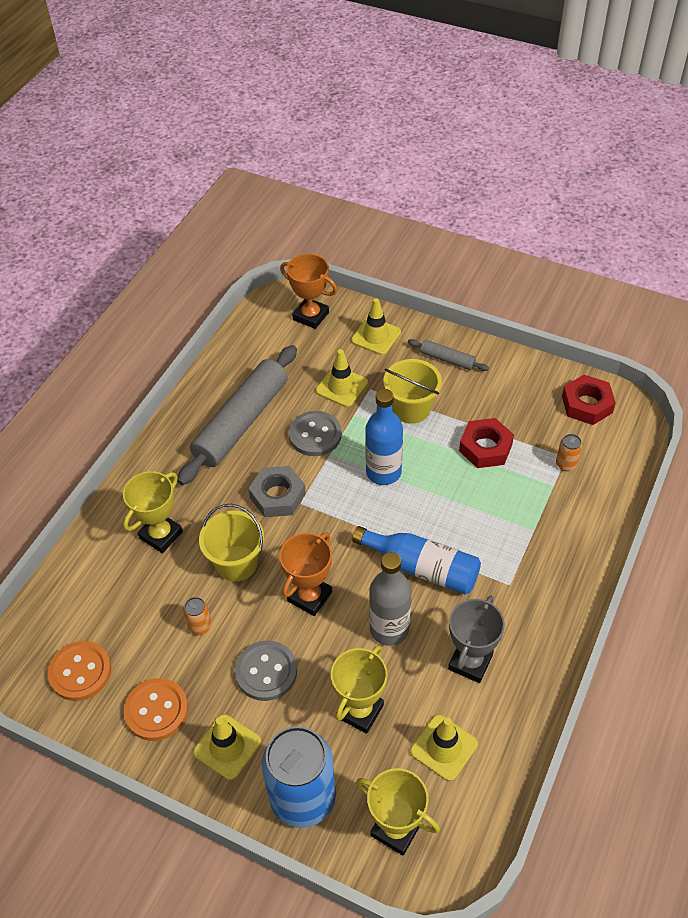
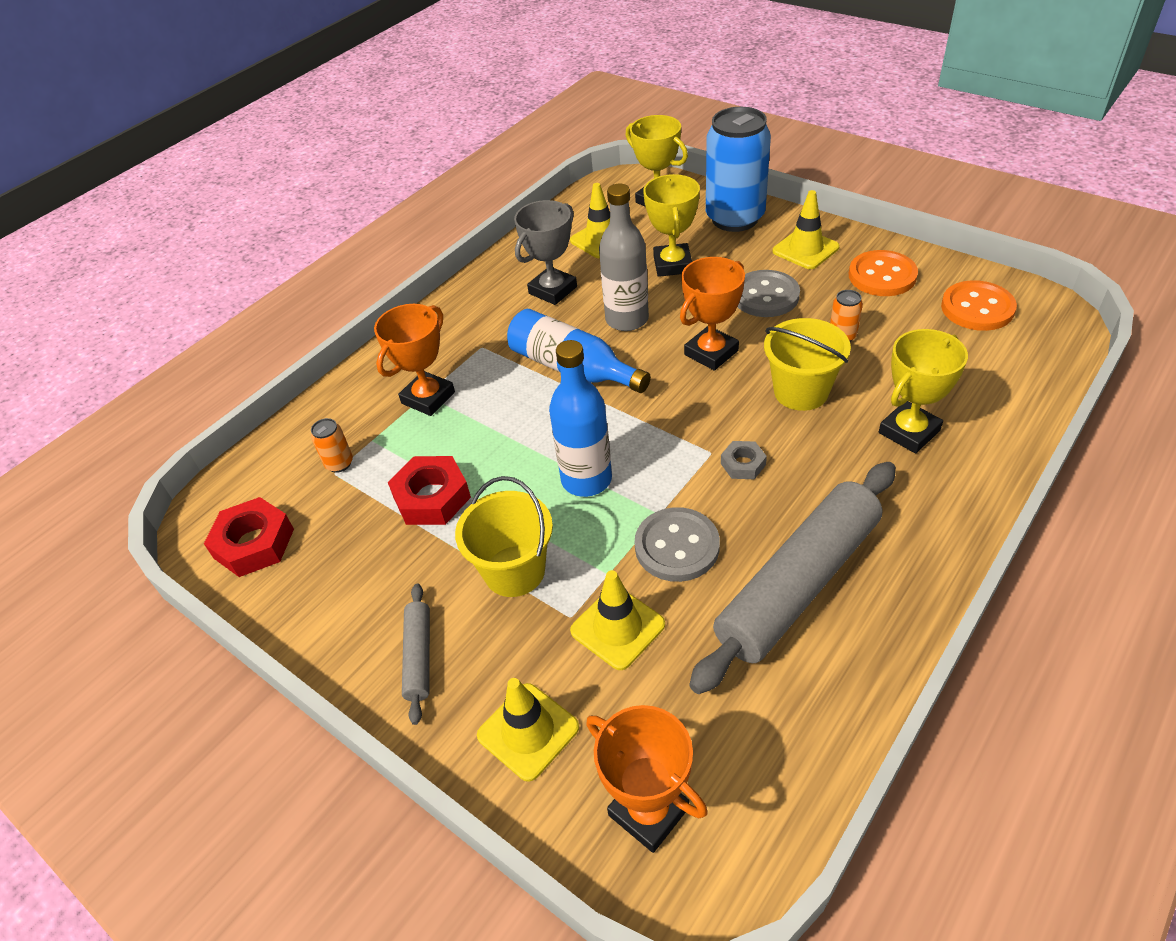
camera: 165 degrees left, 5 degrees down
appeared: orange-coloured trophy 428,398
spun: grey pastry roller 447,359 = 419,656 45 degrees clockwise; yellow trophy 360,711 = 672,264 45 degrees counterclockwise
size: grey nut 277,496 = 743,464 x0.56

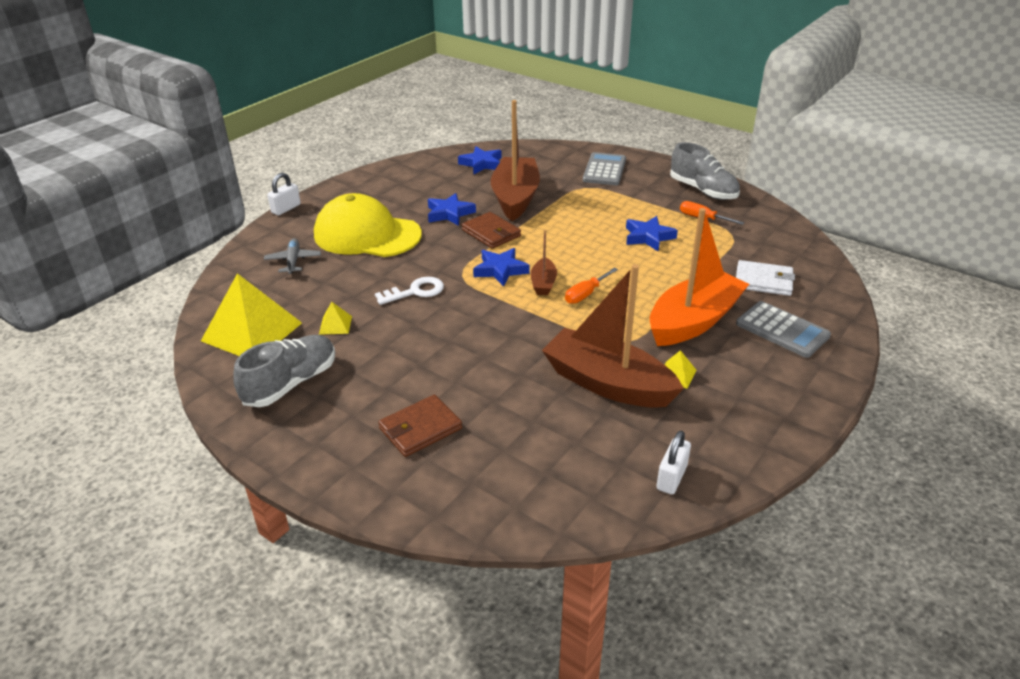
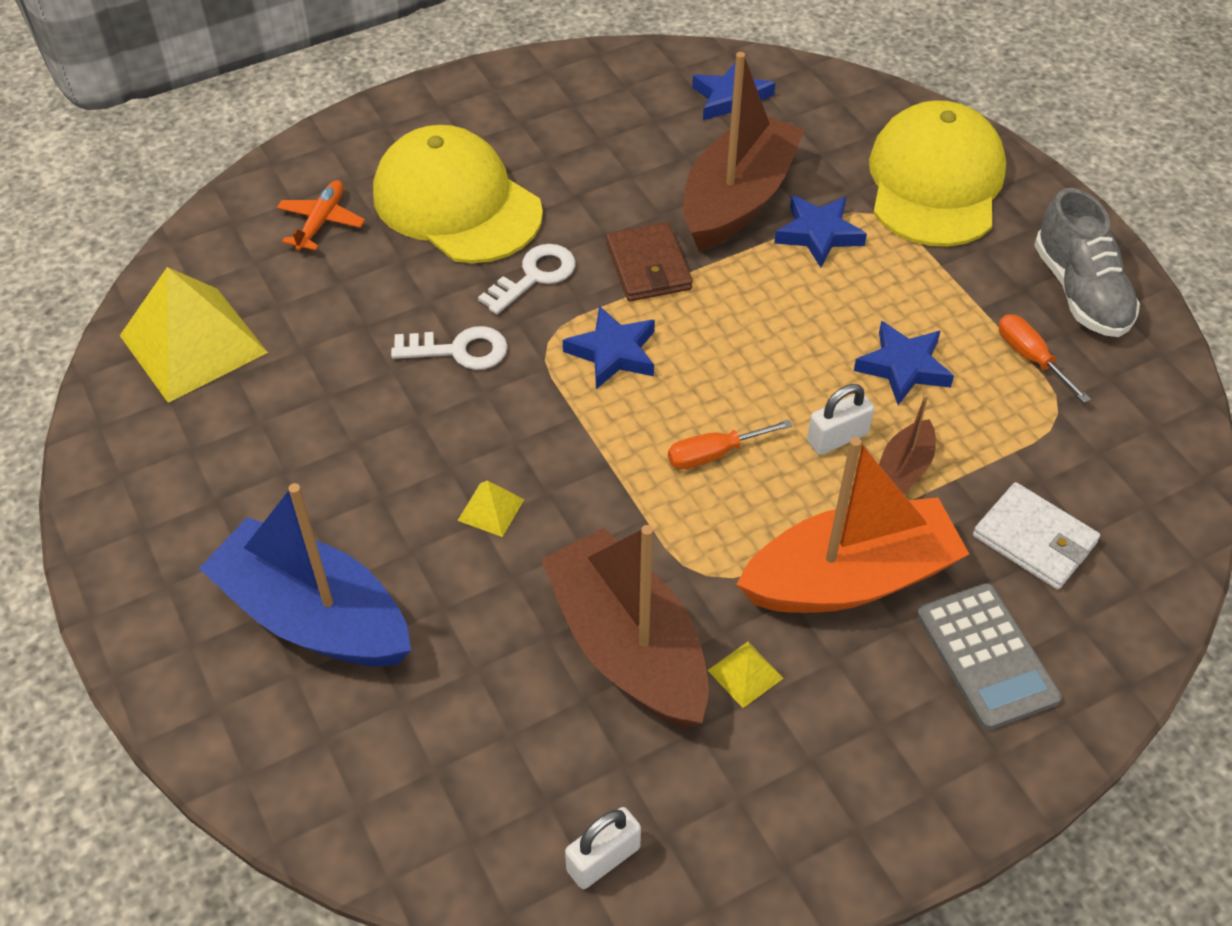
camera: 25 degrees right, 15 degrees up
missing: grey sneaker 291,383
appeared: white key 534,276
relocated: yellow pyramid shape 335,325 to 491,509; royal blue star 449,213 to 818,234; white small lock 286,209 to 837,438; russet sailboat 543,283 to 903,469
exchanged: russet card wallet 420,428 to royal blue sailboat 314,616; grey adding machine 604,170 to yellow baseball cap 935,182
colour: grey plane 293,261 to orange-coloured plane 321,222

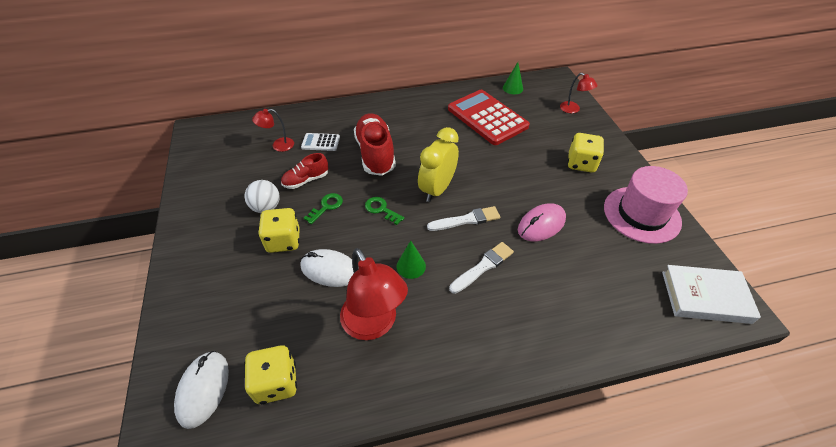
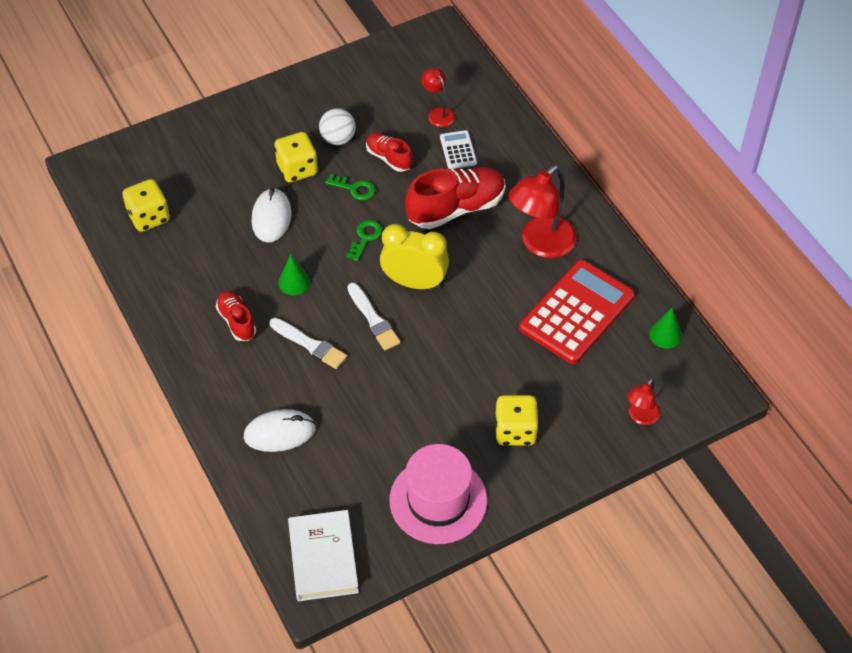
camera: 75 degrees right, 5 degrees up
missing: pink PC mouse 541,224
appeared: red sneaker 237,321
relocated: white PC mouse 203,389 to 279,433; red desk lamp 374,325 to 540,244

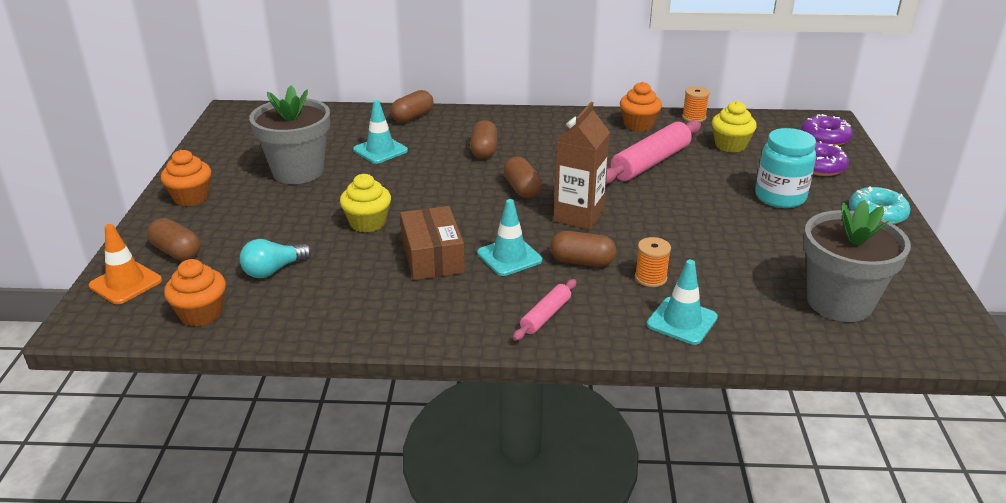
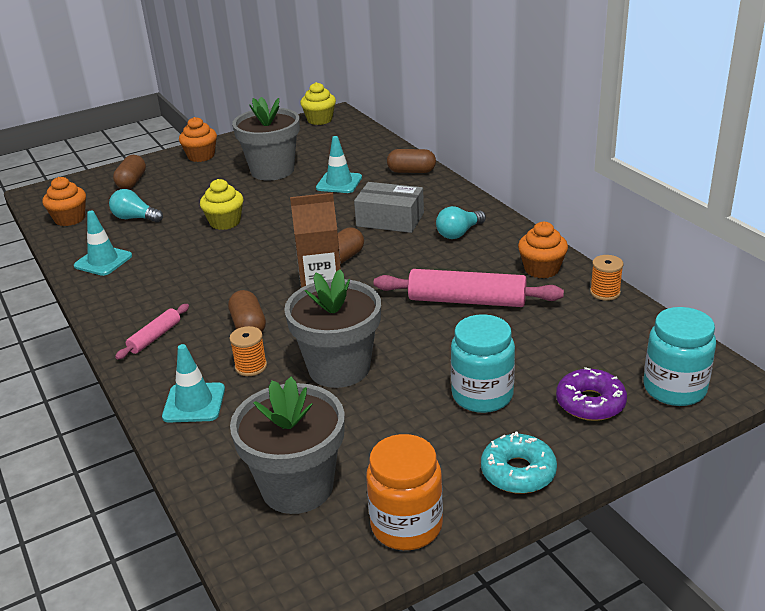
camera: 60 degrees right, 0 degrees up
missing: orange-coloured road cone 125,283; russet parcel 432,257
appeared: grey plant pot 339,368; orange-coloured jam jar 406,525; aqua lightbulb 459,233
relocated: aqua road cone 509,257 to 103,261; yellow cupcake 730,145 to 319,120
exchanged: russet pill shape 484,150 to grey parcel 390,220; royal purple glazed donut 824,138 to aqua jam jar 674,389
spun: pink pastry roller 545,316 = 155,337 60 degrees counterclockwise

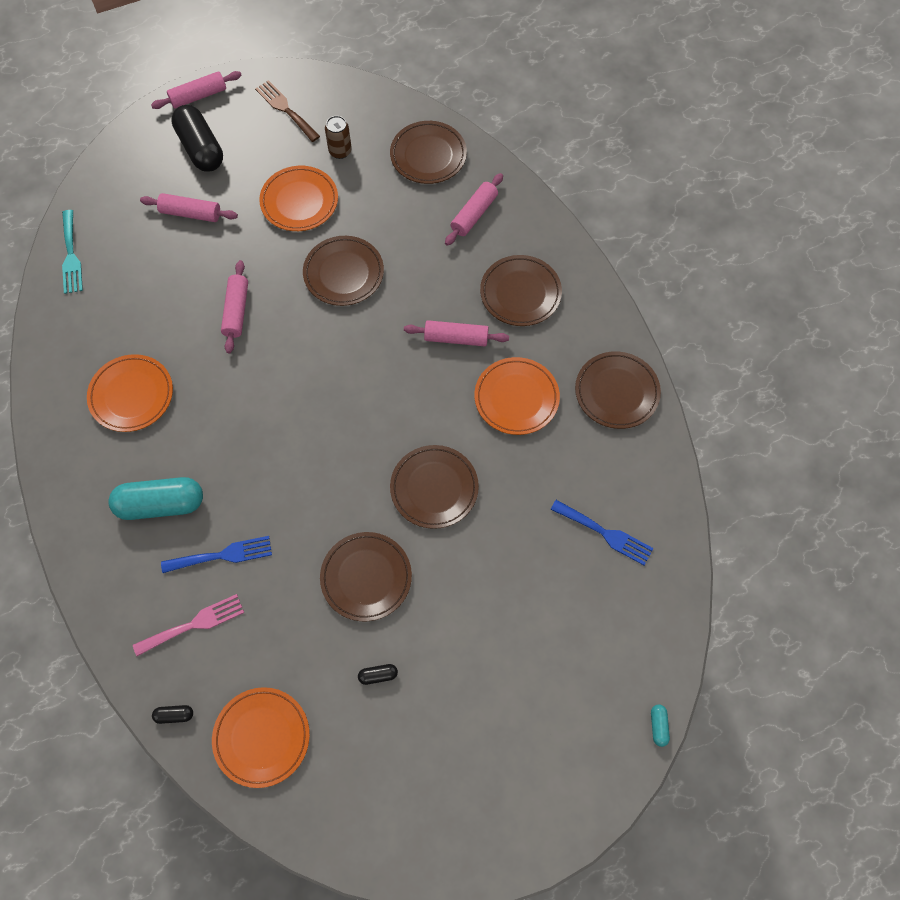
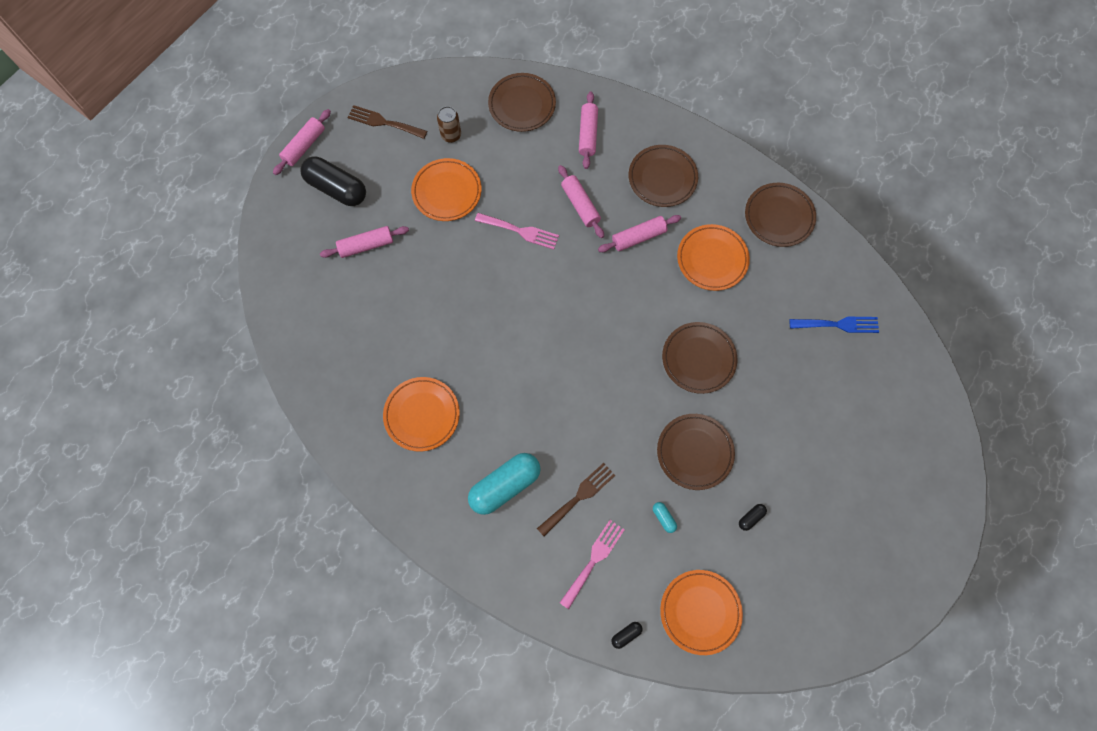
camera: 30 degrees left, 5 degrees up
missing: aqua fork 71,256
relocated: pink pastry roller 236,311 to 580,205; aqua pill shape 658,726 to 663,518
exchanged: russet flat dish 343,273 to pink fork 520,231
colour: royal blue fork 222,555 to russet fork 579,497

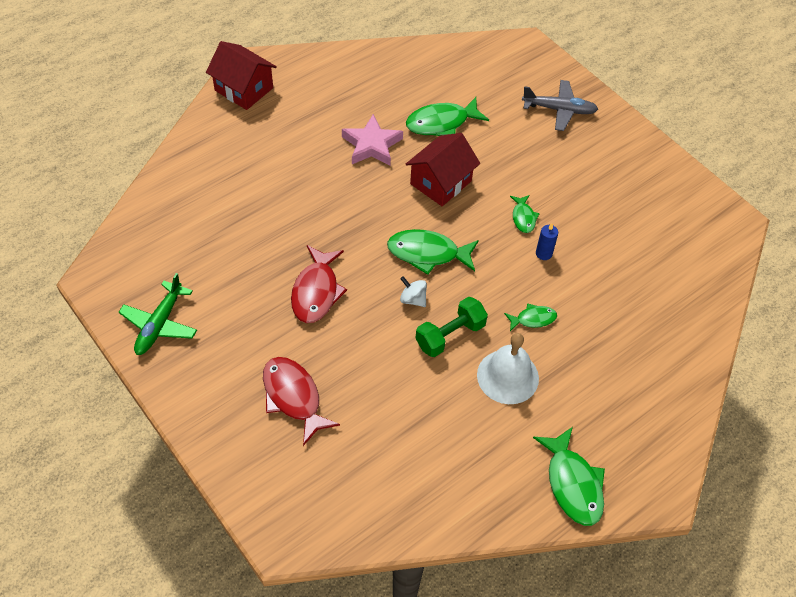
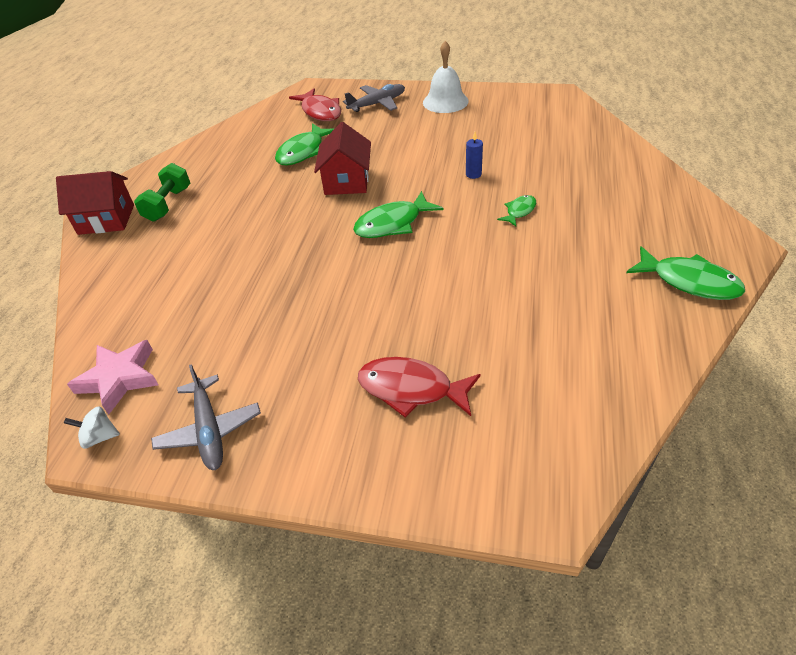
camera: 35 degrees left, 10 degrees down
missing: leaf-green toy fish 523,217
relocated: white spinning top 413,299 to 99,437; pink star 371,145 to 119,378; leaf-green hand weight 450,335 to 168,204; red toy fish 316,291 to 320,111; white bell 507,376 to 445,102
colour: leaf-green plane 160,324 to grey plane 209,430

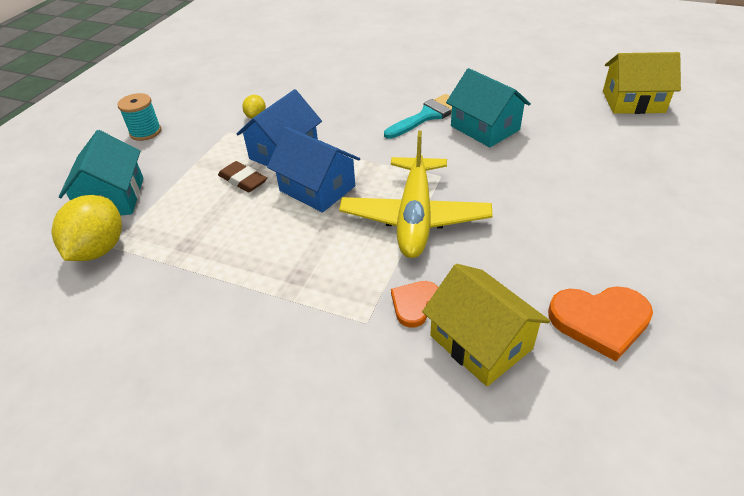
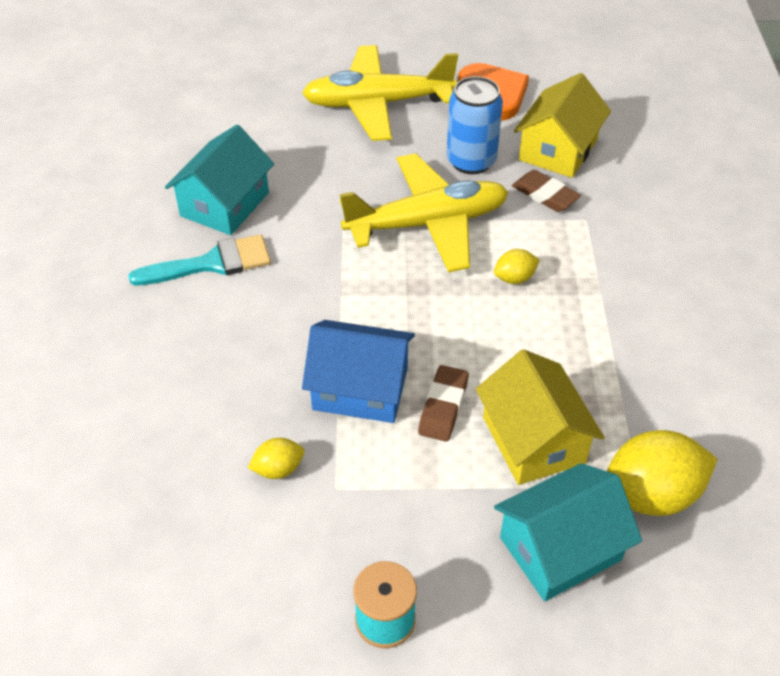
camera: 115 degrees left, 5 degrees up
missing: royal blue toy house 317,188
appeared: yellow plane 377,104; royal blue can 471,161; yellow lemon 514,278
relocated: yellow toy house 633,102 to 533,440
exchanged: orange-coloured heart 414,304 to russet eraser 545,195
spun: aqua brush 427,116 = 211,263 135 degrees clockwise

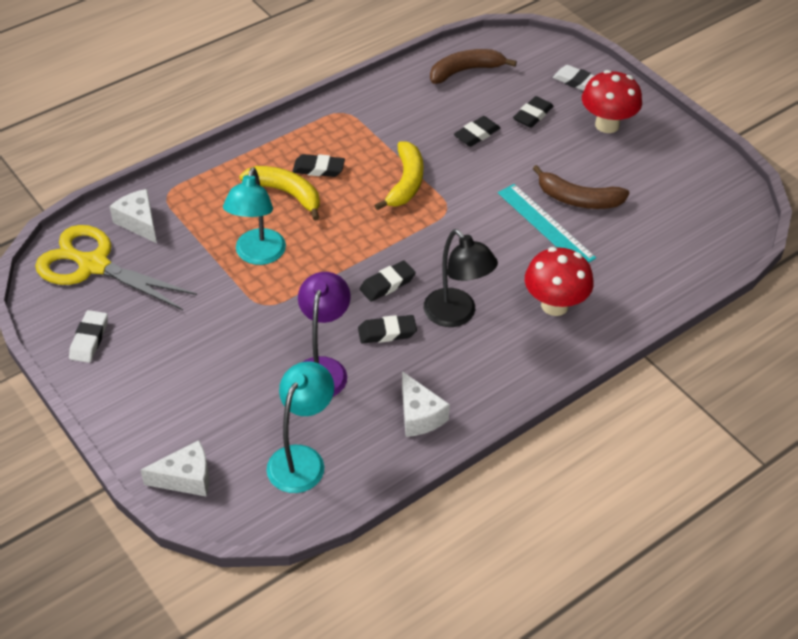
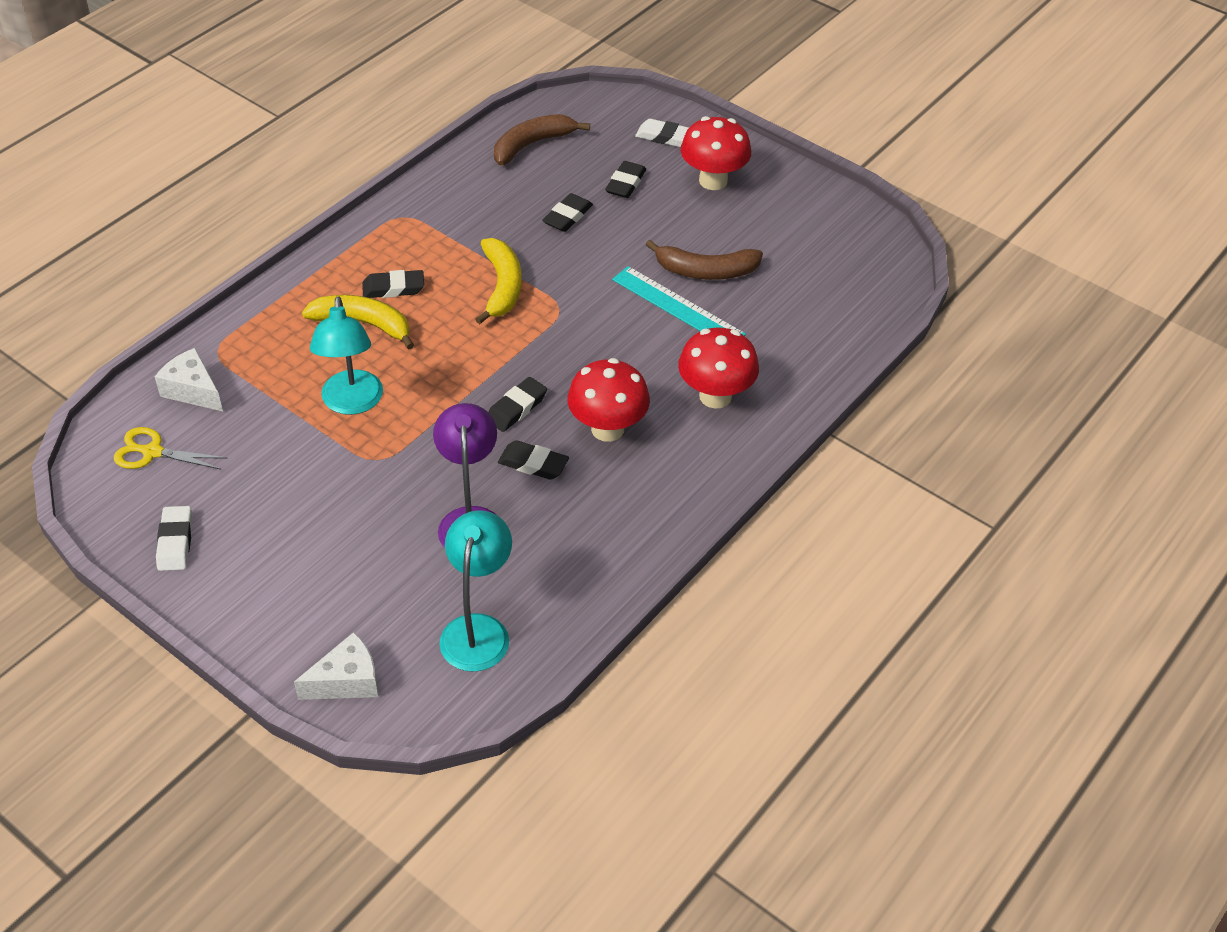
camera: 15 degrees left, 0 degrees up
missing: white piece of cheese 419,415
exchanged: black desk lamp 456,315 to red toadstool 607,429
spun: black eraser 387,332 = 533,464 45 degrees clockwise
size: yellow scissors 94,265 = 153,452 x0.54

